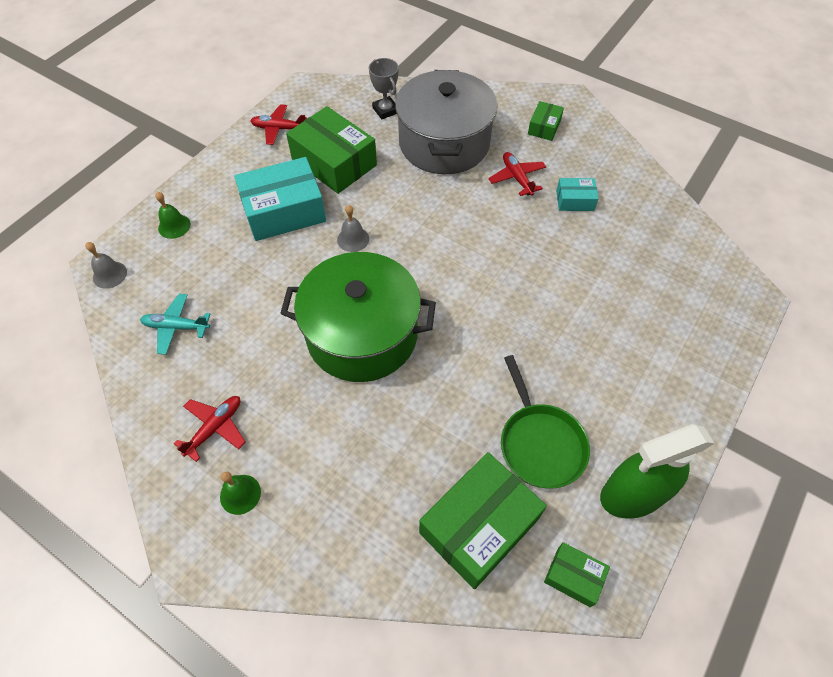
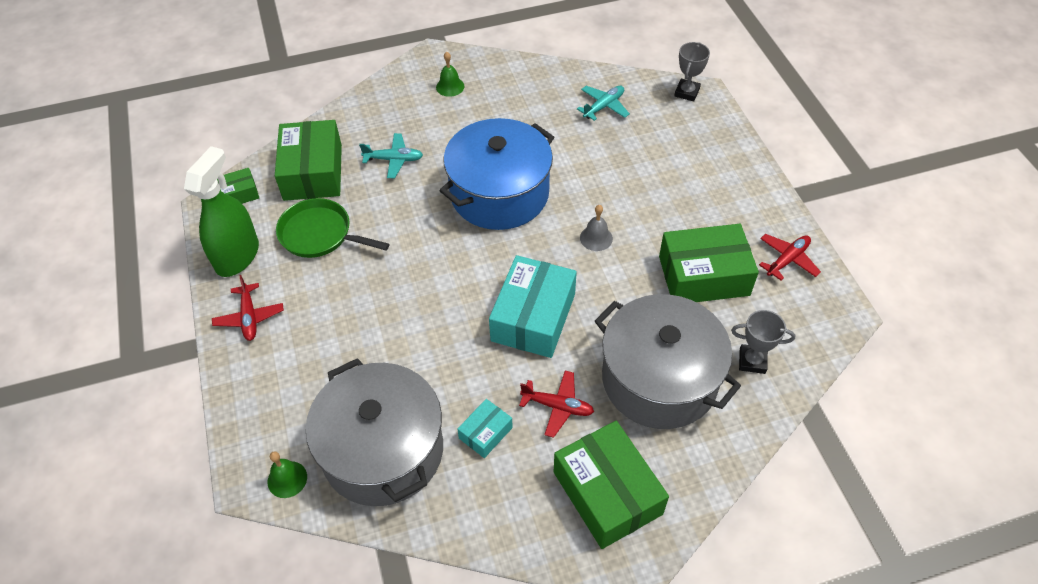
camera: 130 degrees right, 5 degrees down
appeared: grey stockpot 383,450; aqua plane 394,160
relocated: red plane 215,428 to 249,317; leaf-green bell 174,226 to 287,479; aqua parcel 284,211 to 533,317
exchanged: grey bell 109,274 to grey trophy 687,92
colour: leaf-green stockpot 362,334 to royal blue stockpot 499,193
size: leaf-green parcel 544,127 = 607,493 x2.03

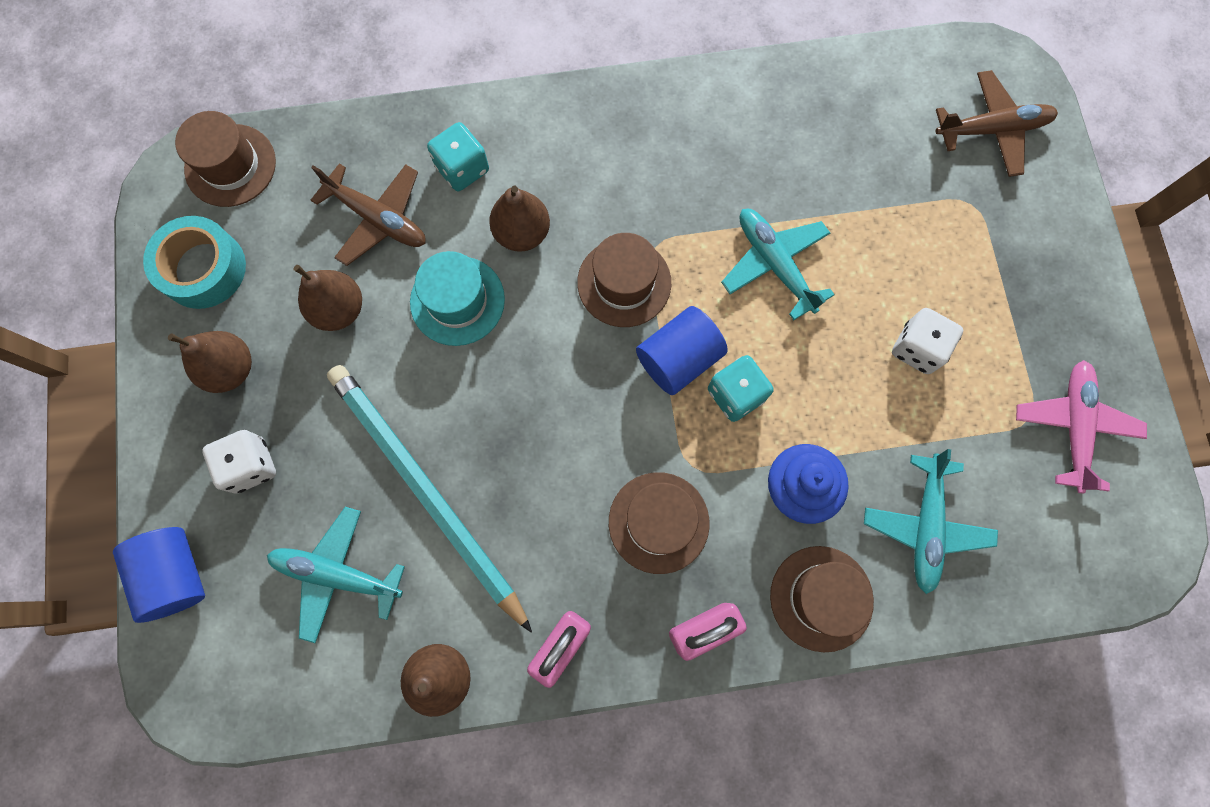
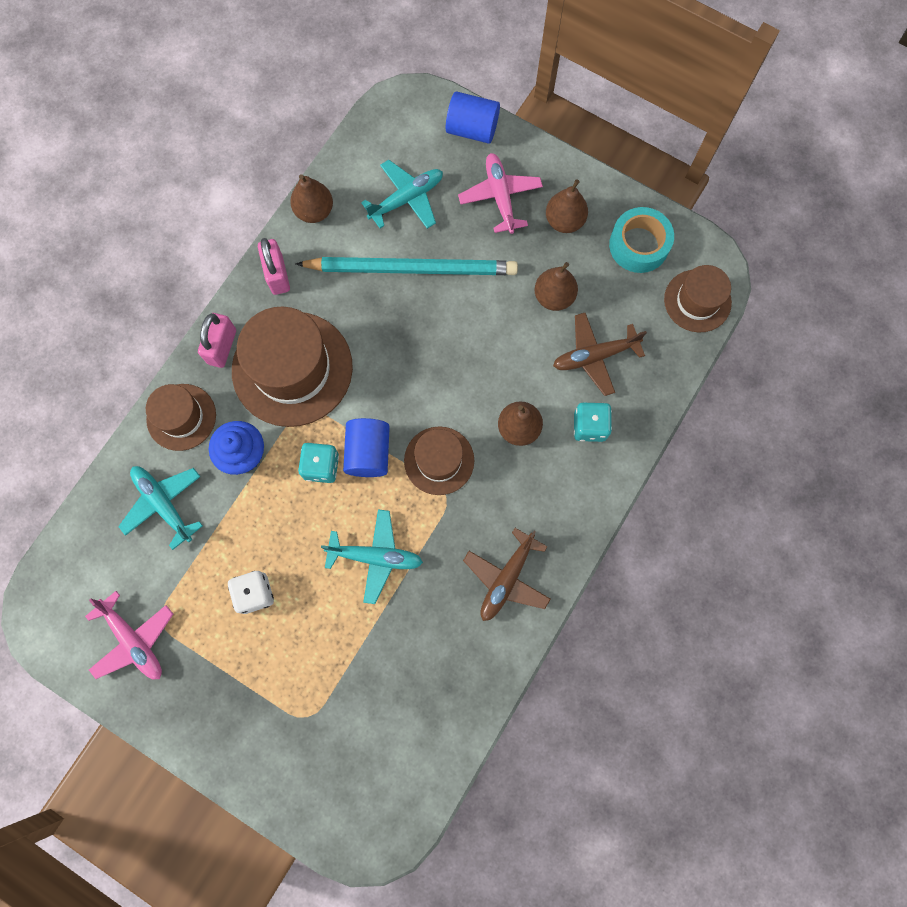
camera: 130 degrees right, 0 degrees up
missing: aqua top hat 457,301
relocated: russet plane 992,130 to 506,579
exchanged: white die 251,465 to pink plane 500,196
size: russet top hat 658,522 = 292,369 x1.76

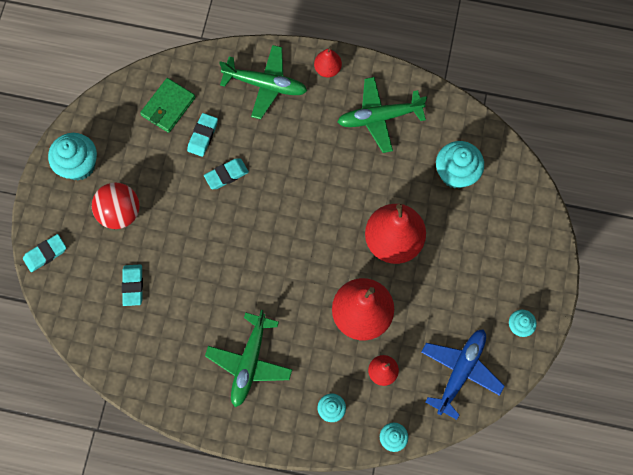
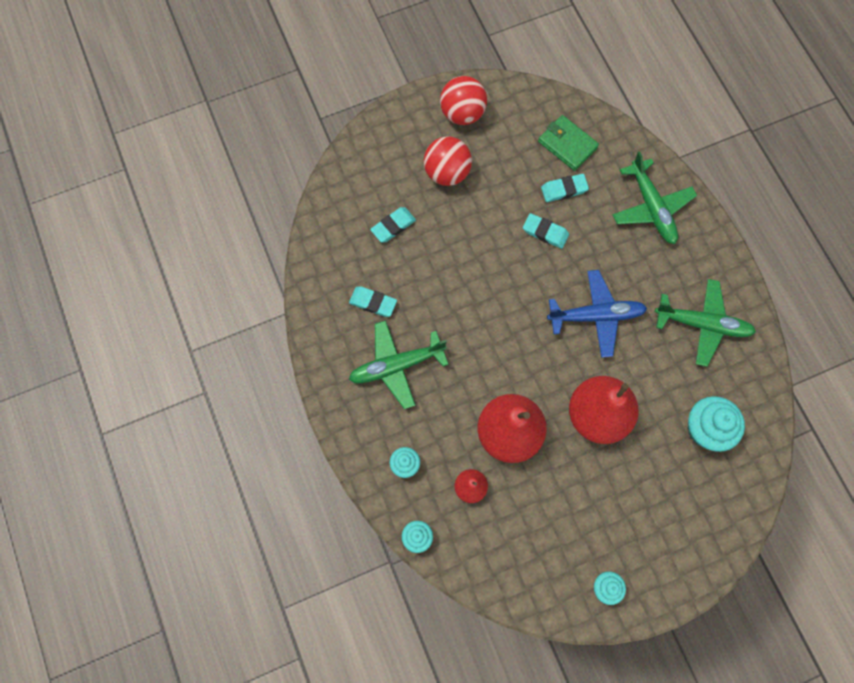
camera: 55 degrees right, 0 degrees up
missing: red pear 327,69
relocated: aqua eraser 45,254 to 373,303; royal blue plane 460,372 to 596,316
exchanged: aqua cupcake 79,165 to red ball 462,113
spun: leaf-green card wallet 168,106 = 567,144 45 degrees clockwise; leaf-green plane 379,117 = 702,324 150 degrees clockwise

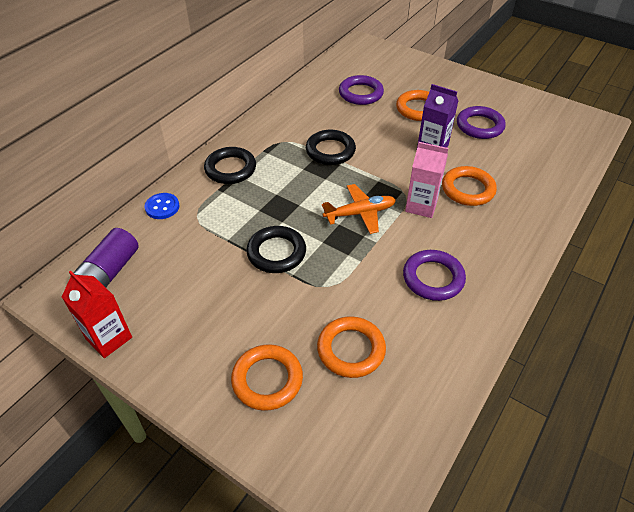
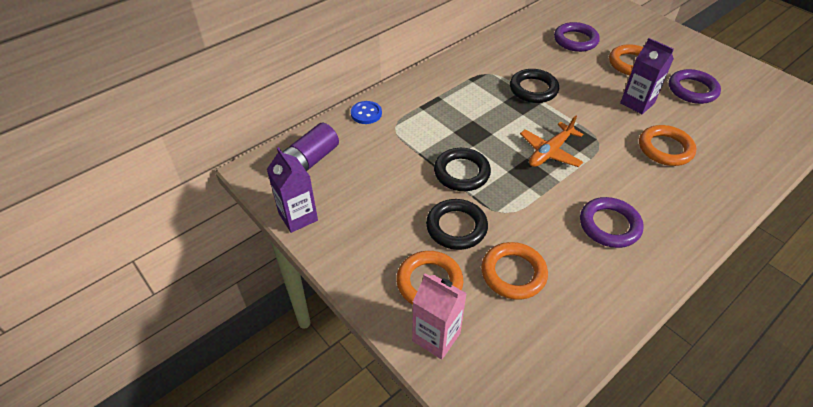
camera: 15 degrees right, 0 degrees up
relocated: pink milk carton 421,206 to 436,337; black hoop 230,169 to 456,227
colour: red milk carton 109,338 to royal purple milk carton 298,217
spun: orange-coloured plane 360,213 = 550,152 135 degrees clockwise

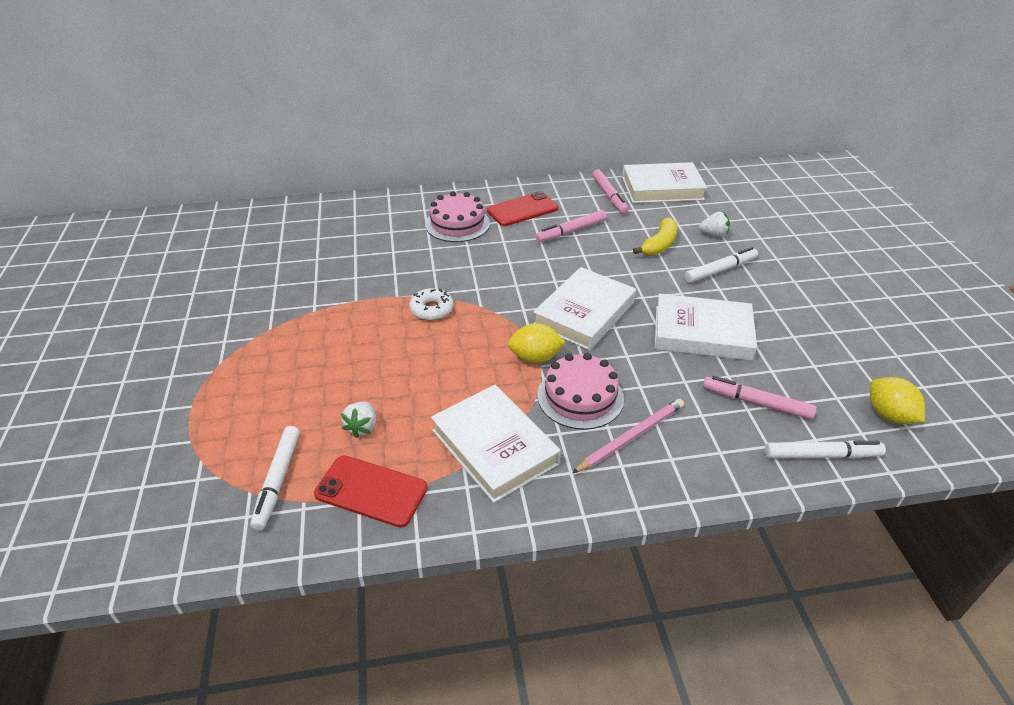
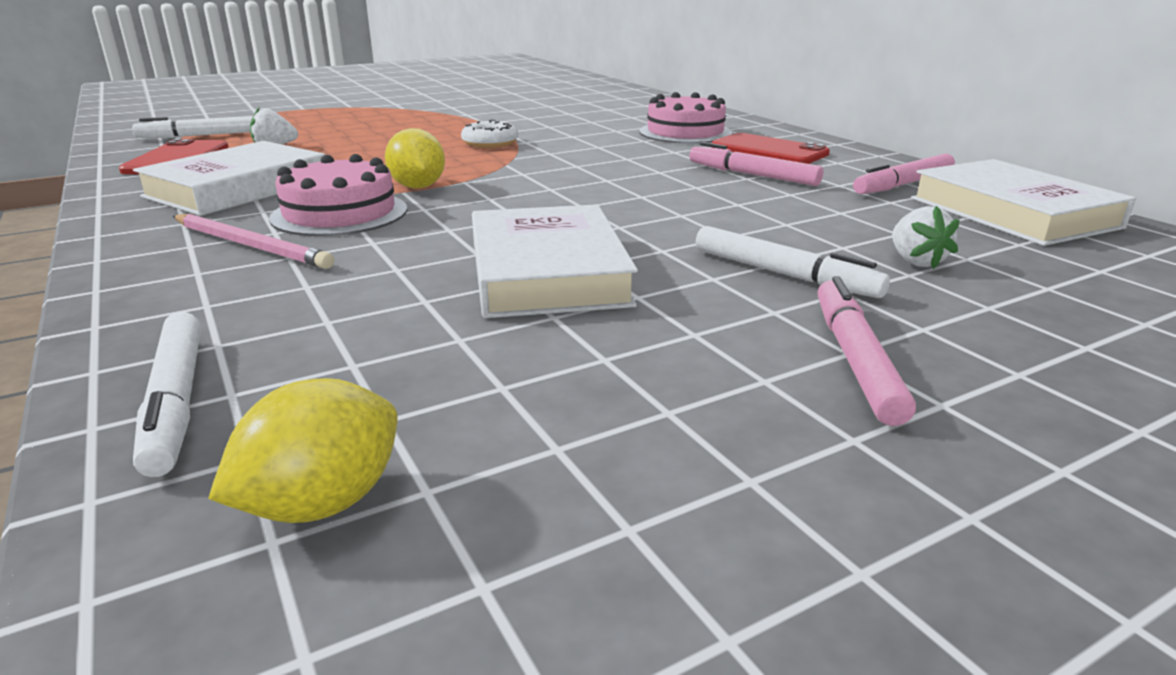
camera: 70 degrees right, 15 degrees down
missing: white hardback 584,313; yellow banana fruit 659,245
relocated: pink marker 756,403 to 855,359

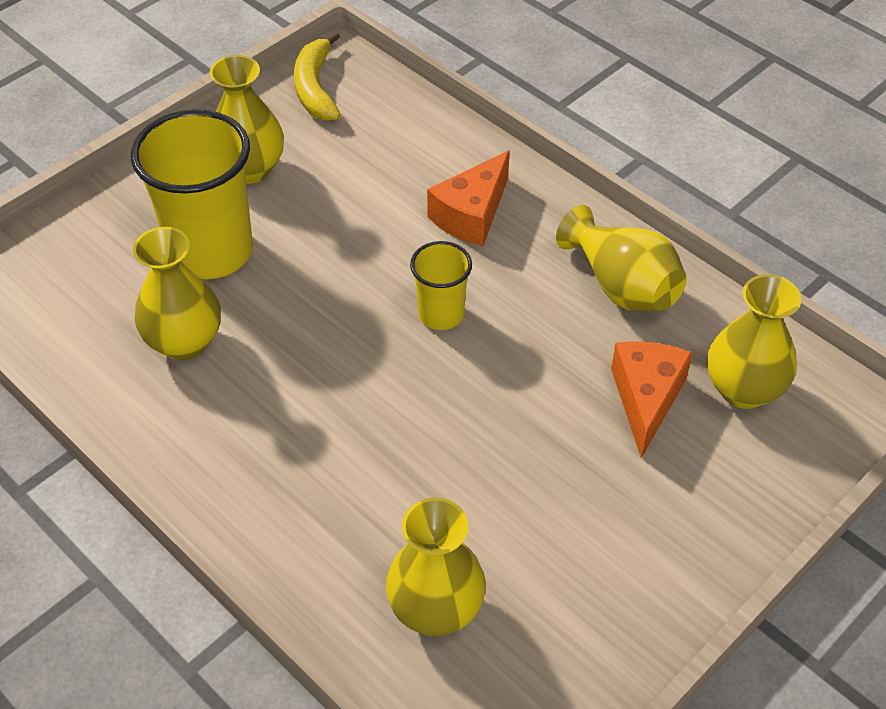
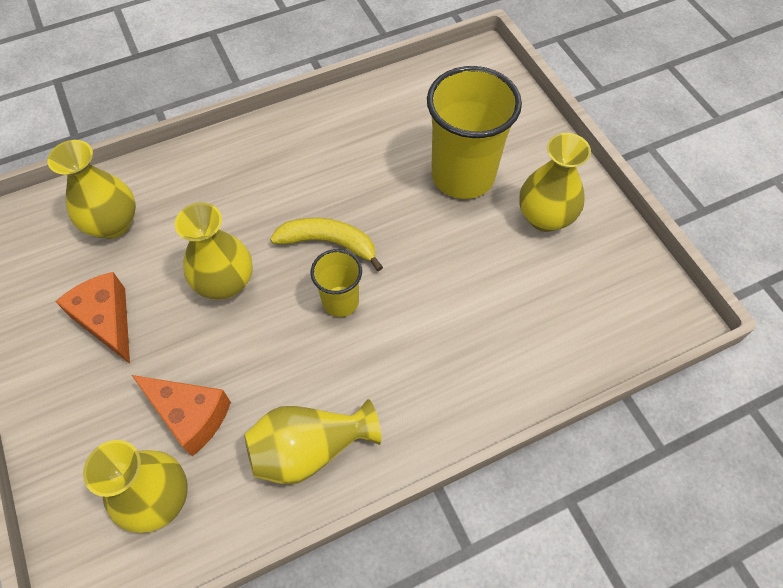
camera: 110 degrees right, 10 degrees up
relocated: orange-coloured piece of cheese 472,214 to 107,320; yellow tall vase 184,342 to 225,283; yellow banana fruit 316,88 to 329,243

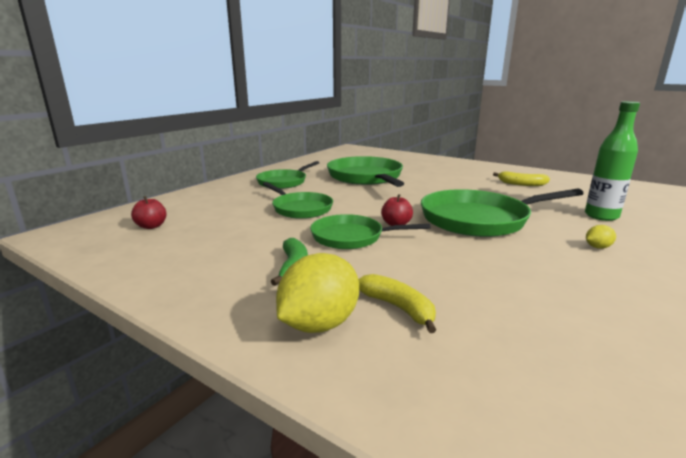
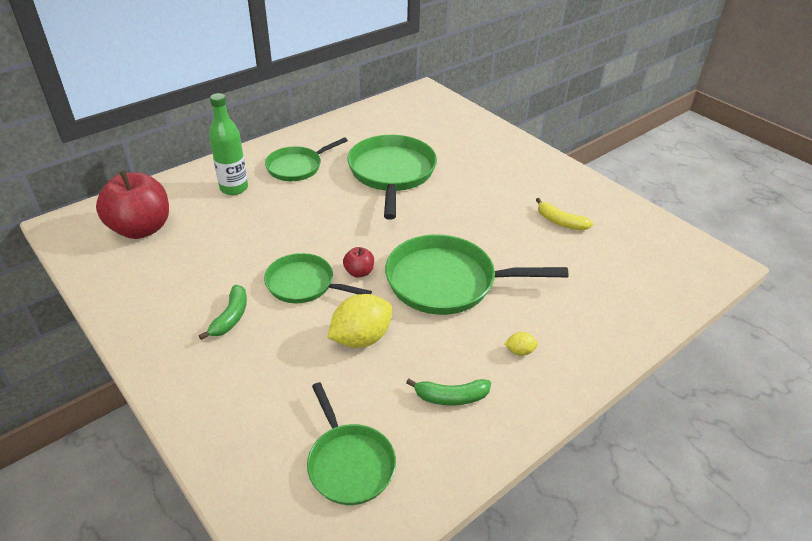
camera: 15 degrees right, 20 degrees up
missing: yellow banana fruit 398,308
appeared: leaf-green banana fruit 451,397
relocated: leaf-green flask 601,216 to 234,188; leaf-green frying pan 300,208 to 349,463; yellow lemon 319,324 to 361,338
size: red apple fruit 151,226 = 141,229 x2.26

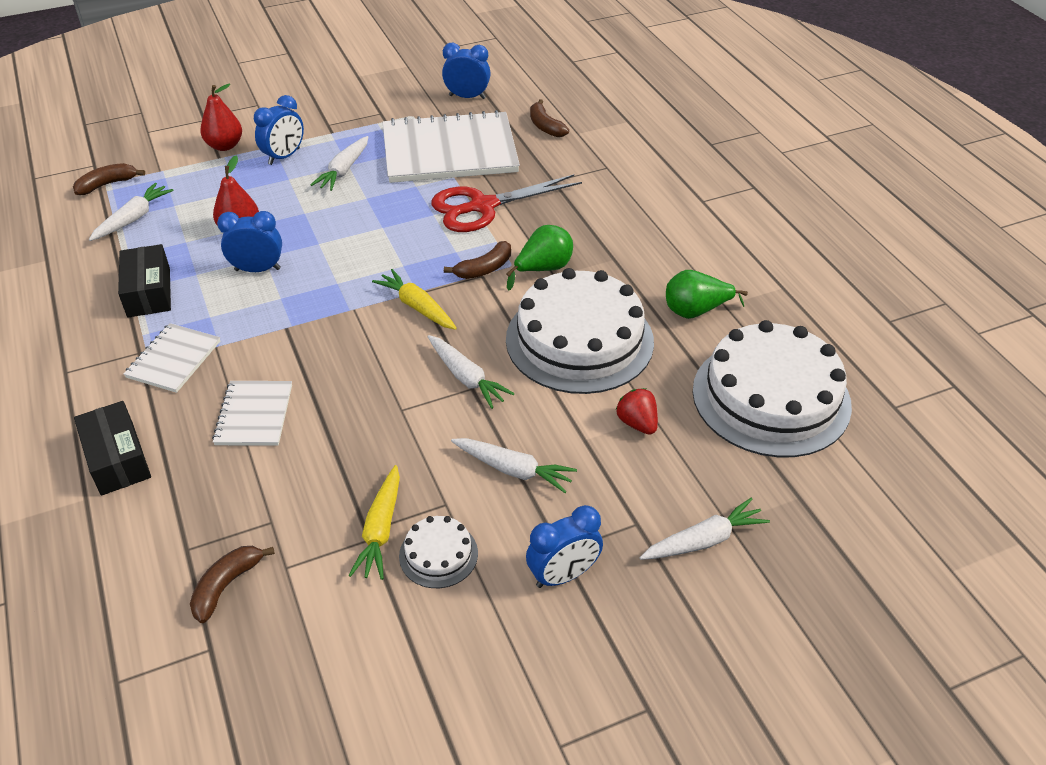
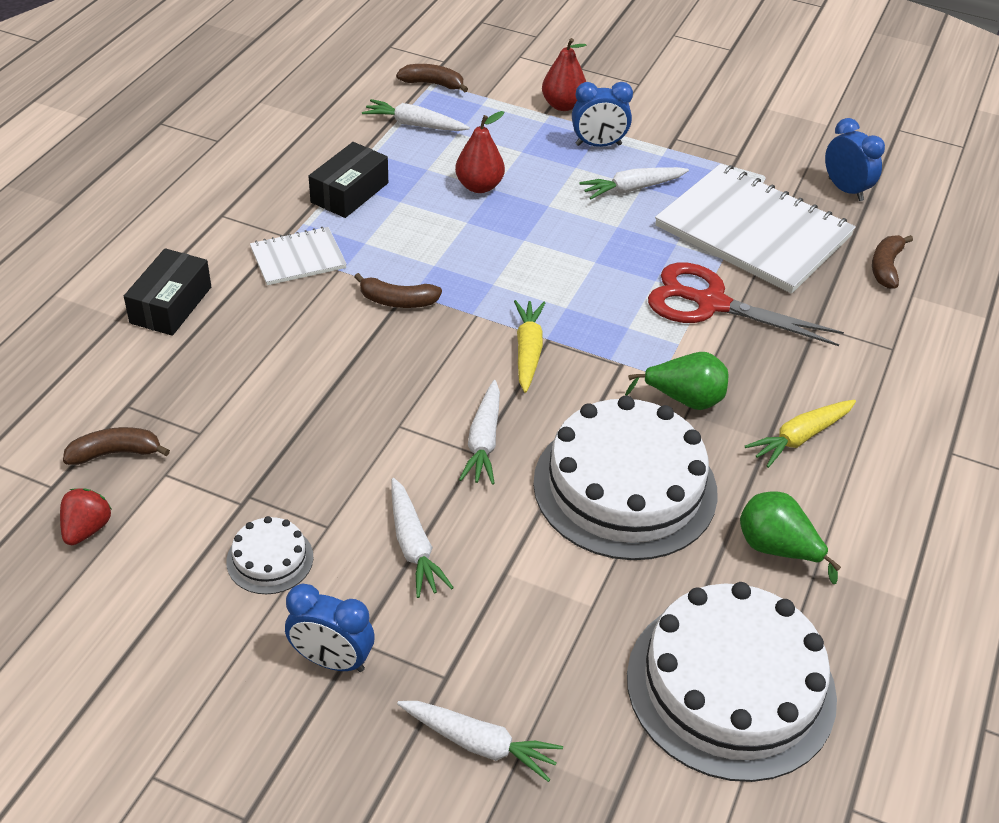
camera: 45 degrees right, 0 degrees up
missing: white exercise book 254,415; royal blue bedside clock 257,269
relocated: red berry 637,423 to 87,529; russet banana fruit 484,269 to 397,301; yellow toy carrot 381,529 to 800,437
spun: white toy carrot 133,219 = 415,125 150 degrees counterclockwise

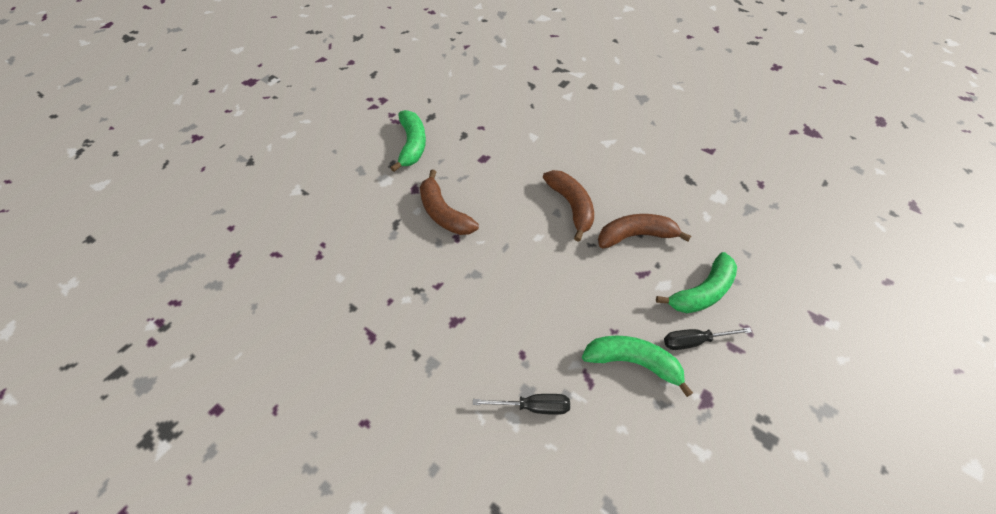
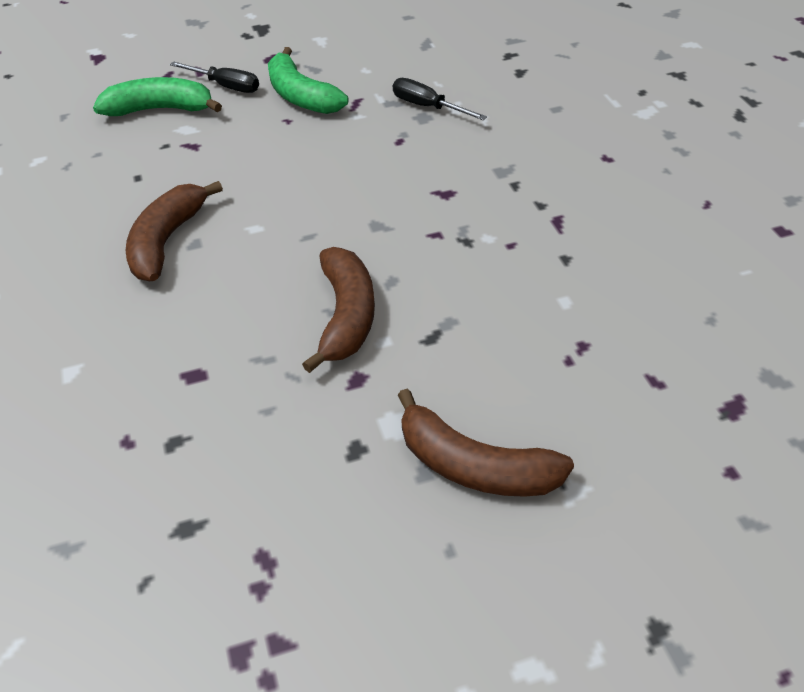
camera: 140 degrees left, 10 degrees down
missing: leaf-green banana fruit 412,145
relocated: russet banana fruit 635,235 to 474,466

